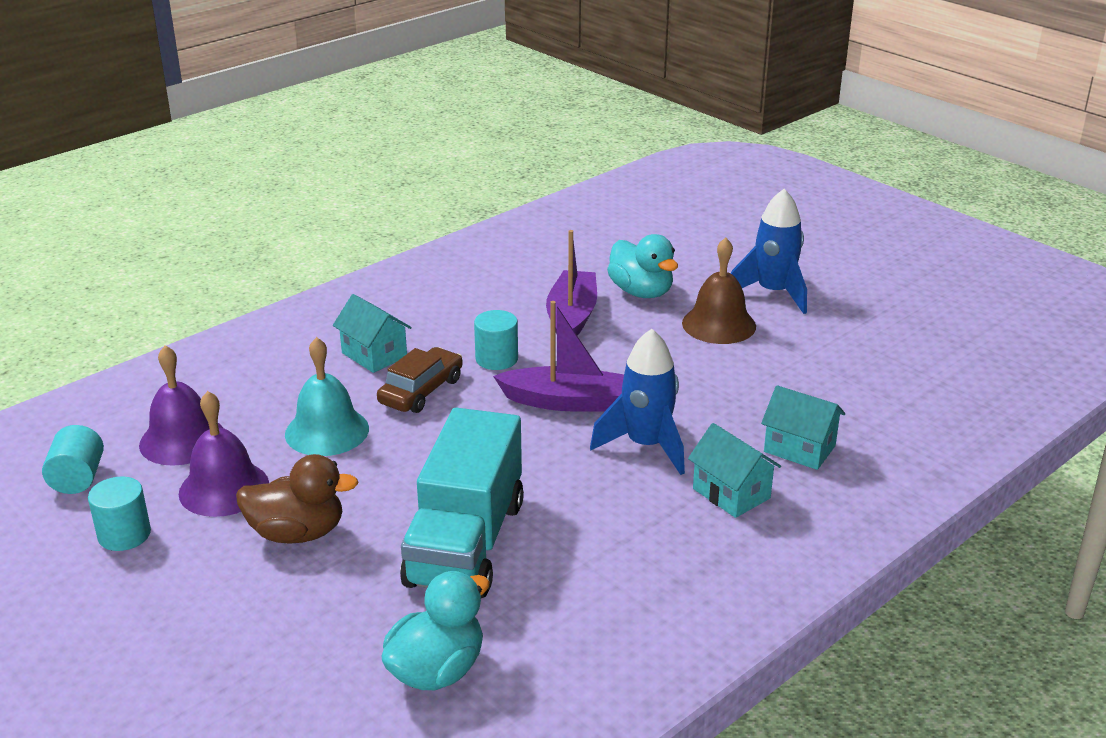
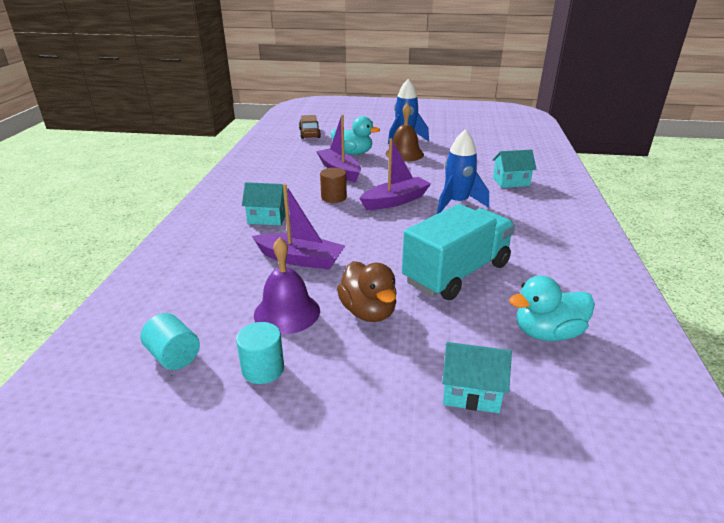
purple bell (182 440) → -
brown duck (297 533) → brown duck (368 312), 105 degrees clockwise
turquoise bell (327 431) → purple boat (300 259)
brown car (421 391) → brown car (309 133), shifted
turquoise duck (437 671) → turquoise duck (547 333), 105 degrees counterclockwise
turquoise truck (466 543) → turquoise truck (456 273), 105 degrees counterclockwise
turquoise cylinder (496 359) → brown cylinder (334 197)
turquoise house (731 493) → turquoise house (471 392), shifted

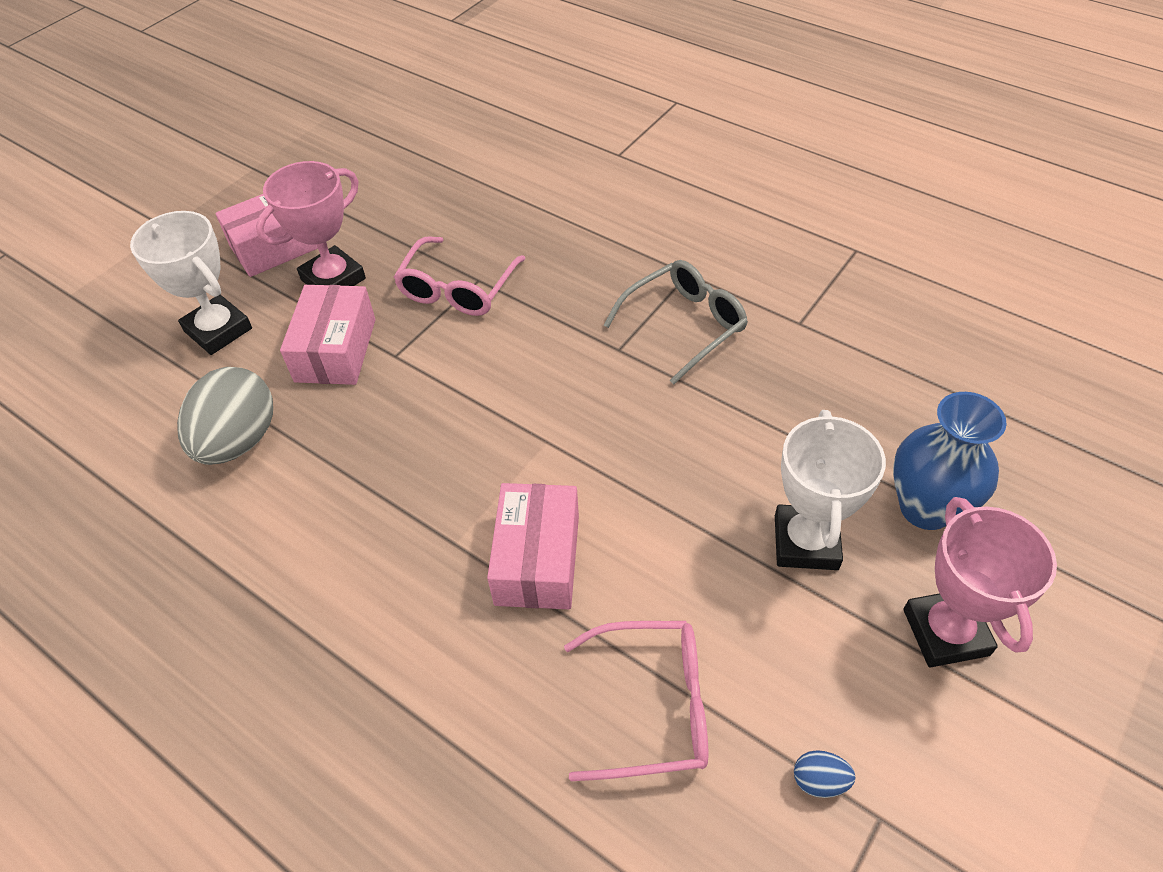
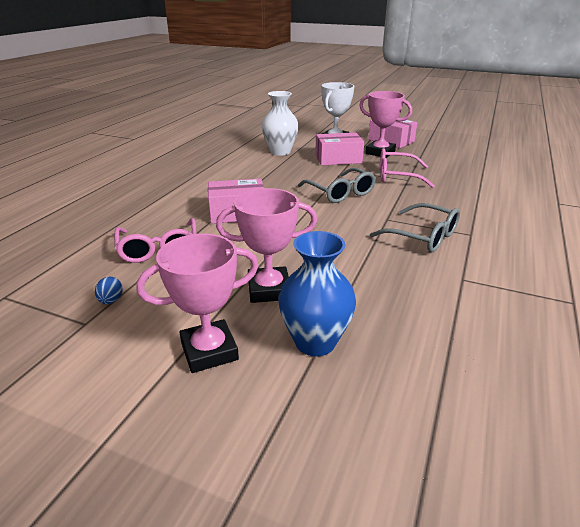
grey egg (239 441) → white vase (280 152)
white trophy (806 542) → pink trophy (269 289)
- → grey glasses (340 193)

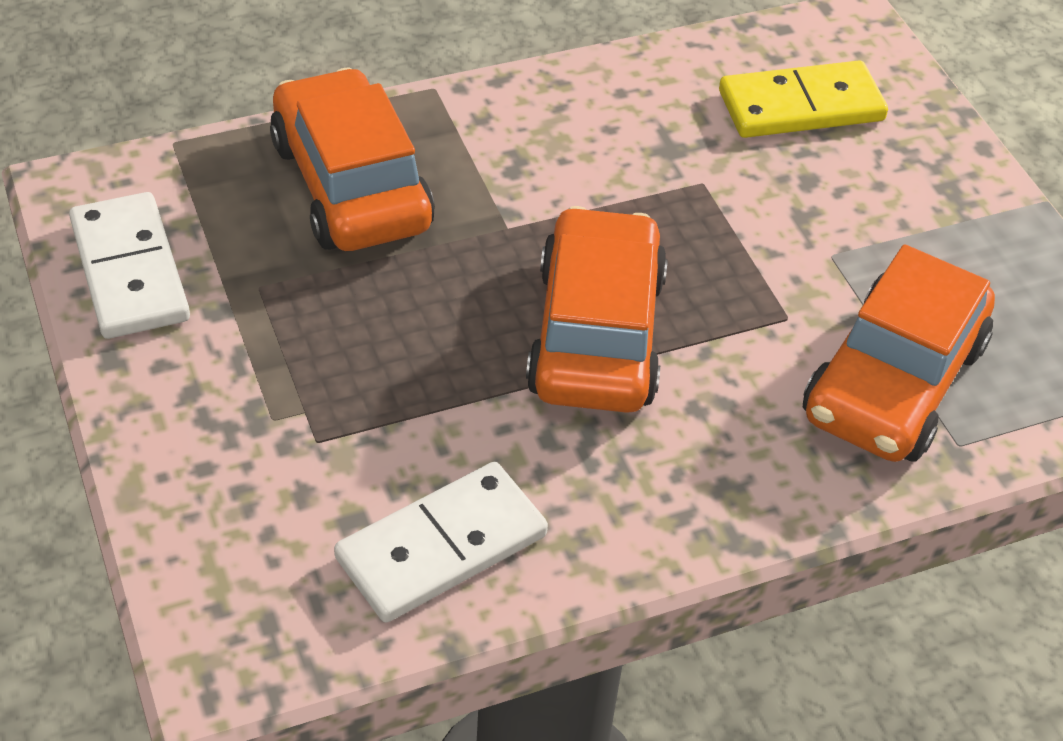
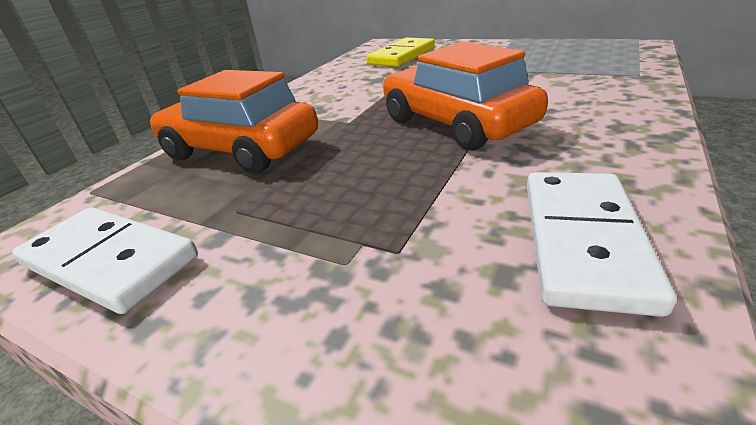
orange car (892 381) → -

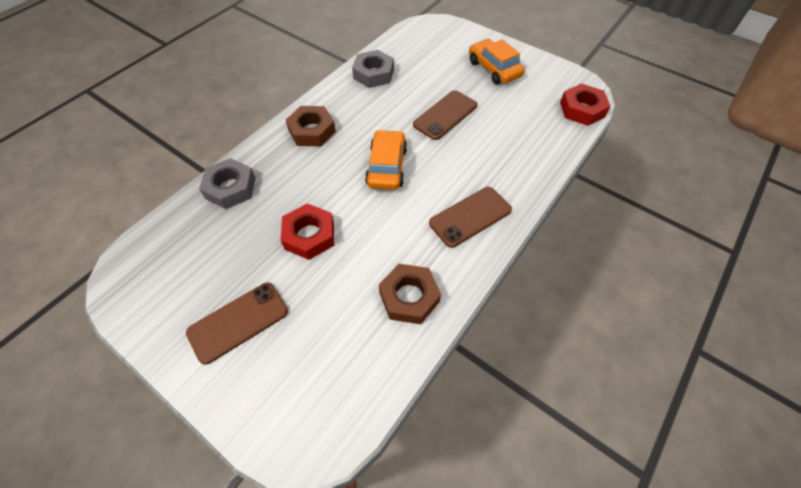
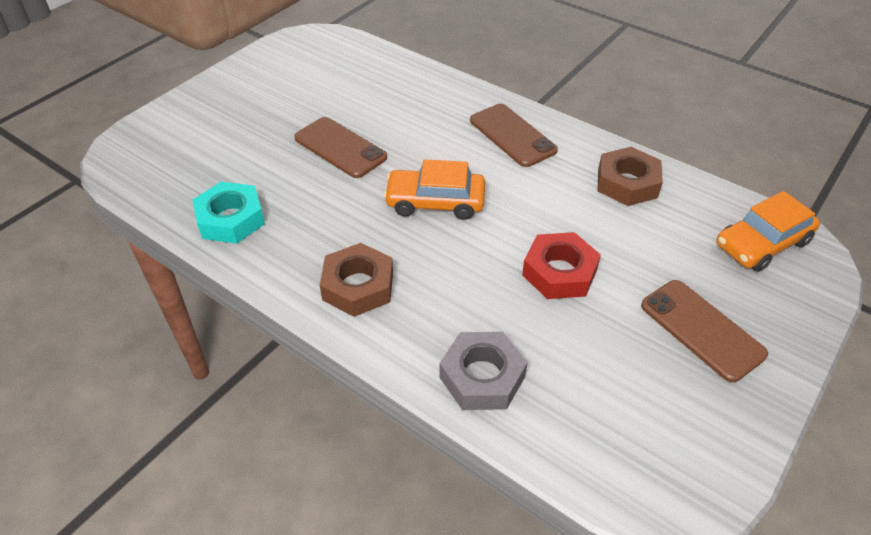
grey nut (373 74) → turquoise nut (231 219)
orange car (494 69) → orange car (762 243), shifted
red nut (582 109) → -

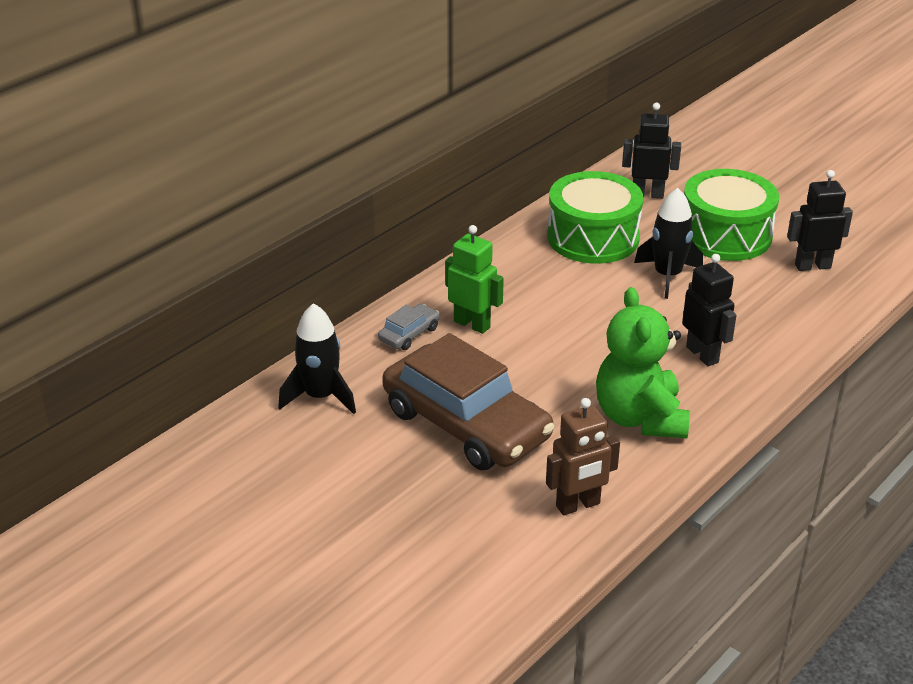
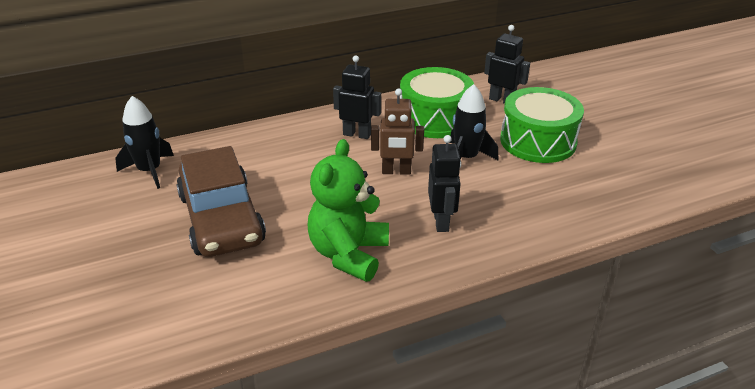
grey car (409 334) → -
green robot (472 324) → -
brown robot (578 505) → brown robot (396 171), shifted
black robot (812 266) → black robot (357 134), shifted

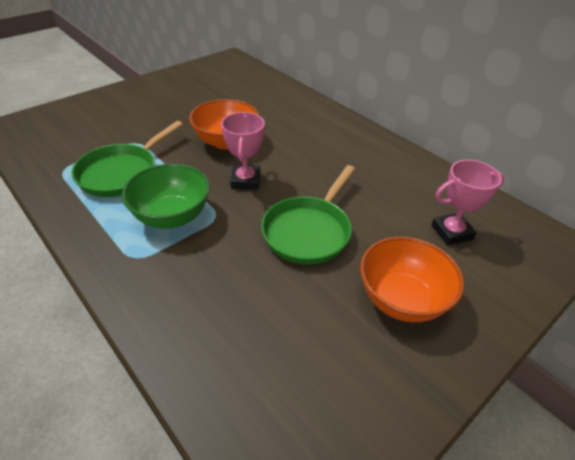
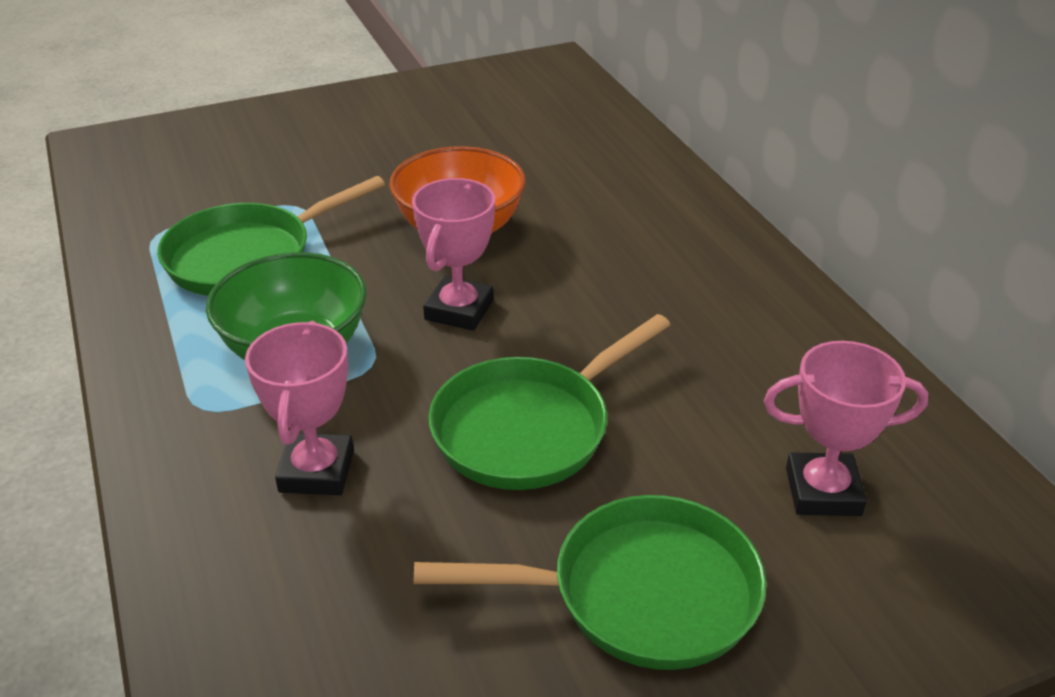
orange bowl (402 299) → green pan (641 594)
- → pink trophy (316 471)

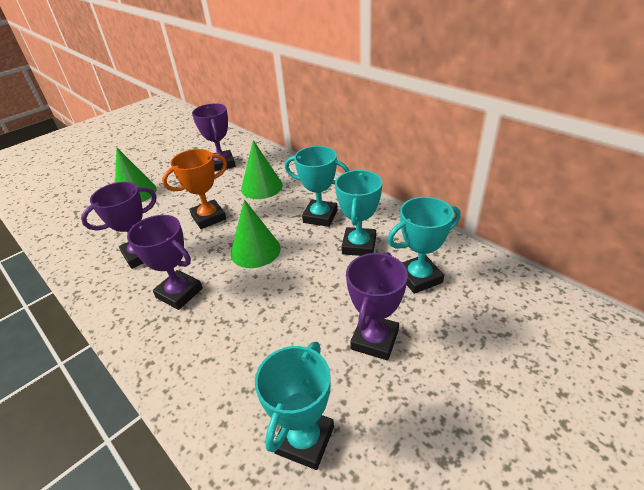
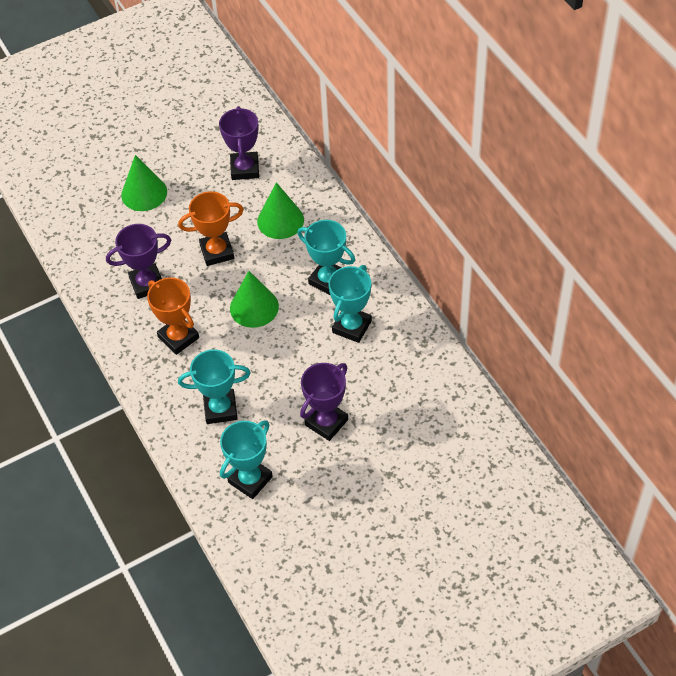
purple trophy (179 293) → orange trophy (178 337)
turquoise trophy (419 277) → turquoise trophy (220 409), shifted

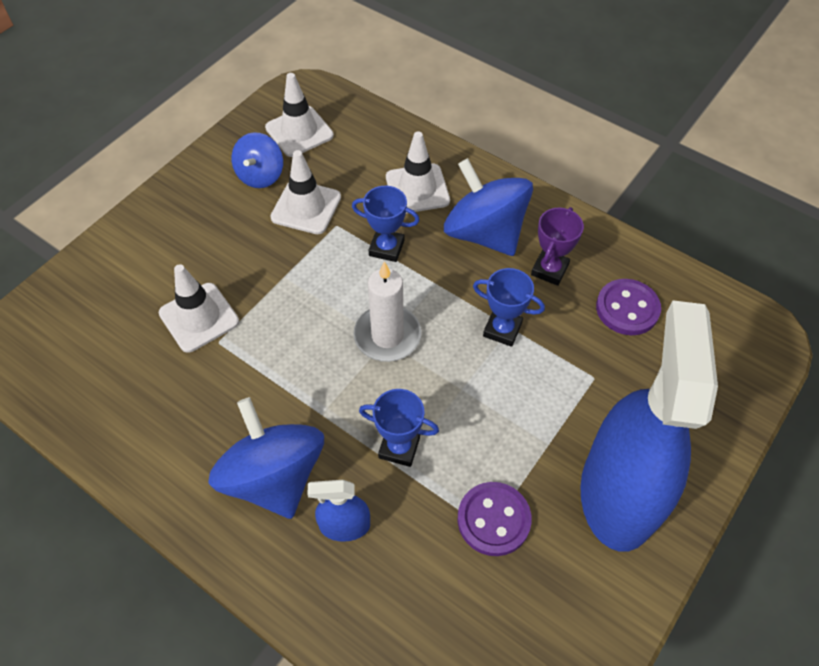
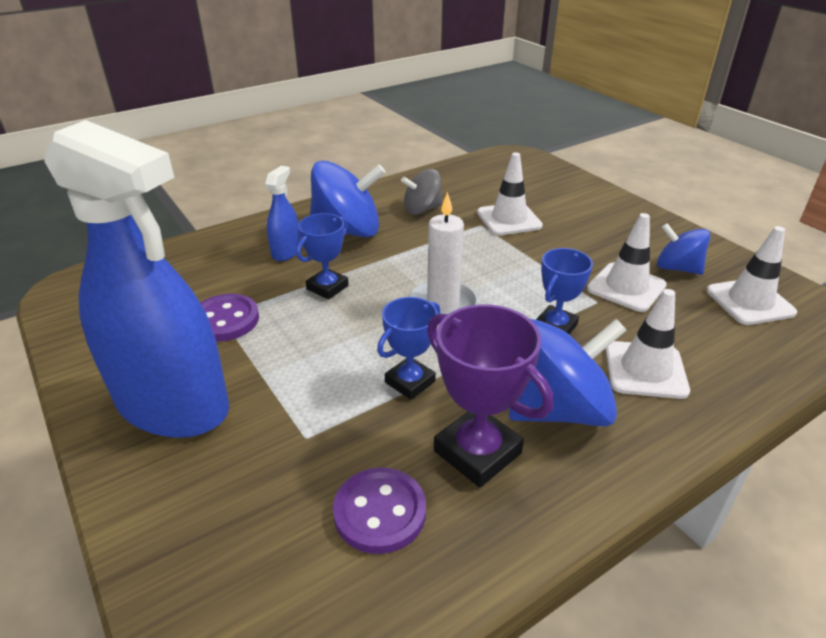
purple trophy (549 270) → purple trophy (477 452), x1.54
- → grey spinning top (422 209)

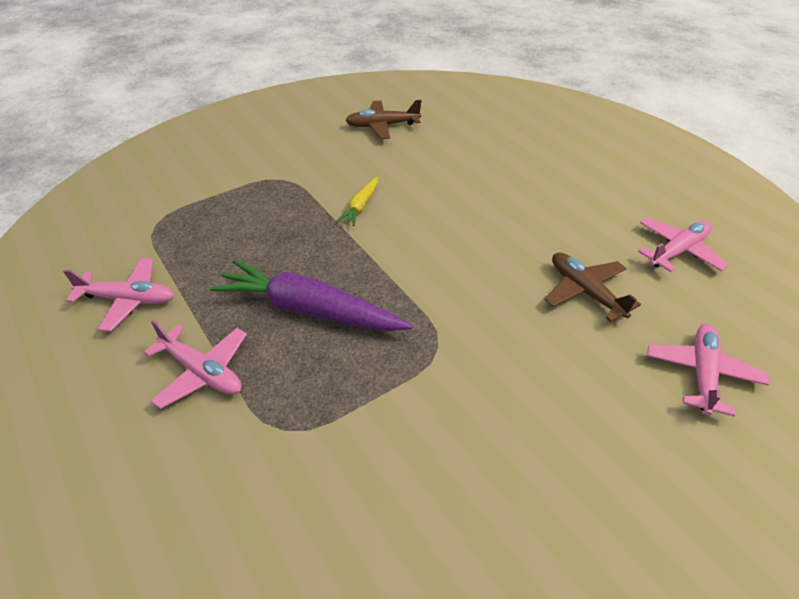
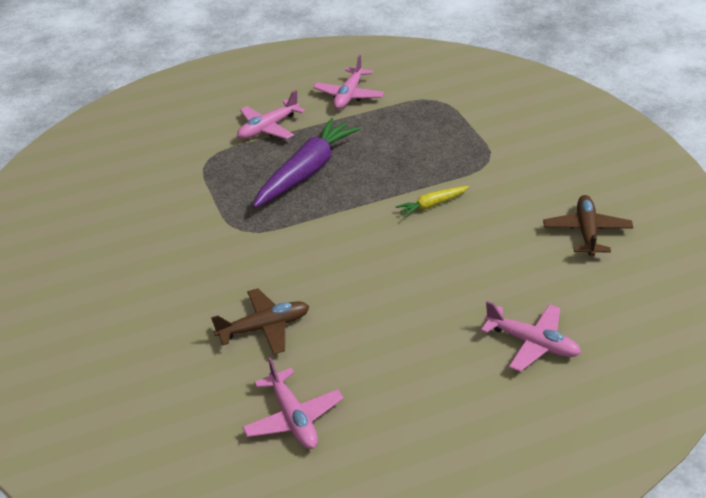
yellow carrot (360 206) → yellow carrot (432 205), 60 degrees counterclockwise
pink plane (702 373) → pink plane (532 343), shifted

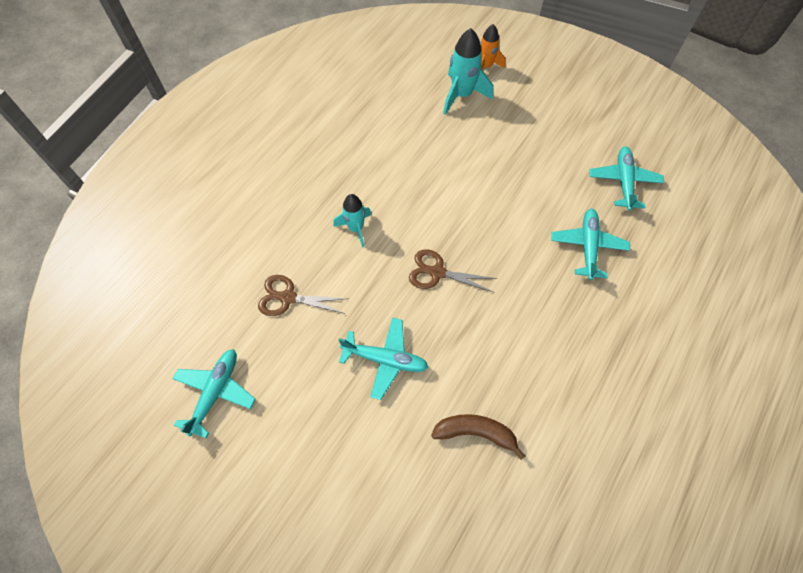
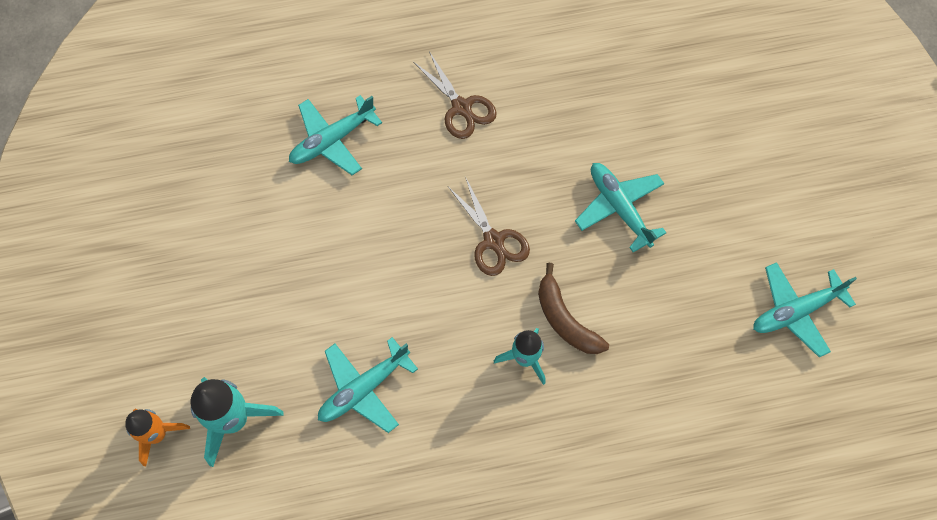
brown scissors (288 298) → brown scissors (461 107), shifted
brown banana (475 433) → brown banana (565 319), shifted
turquoise plane (623 181) → turquoise plane (363 389), shifted

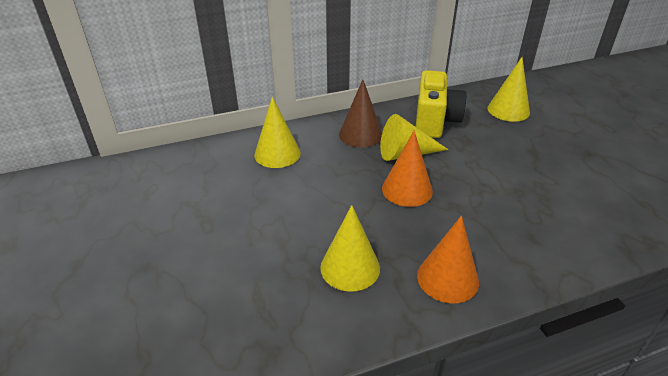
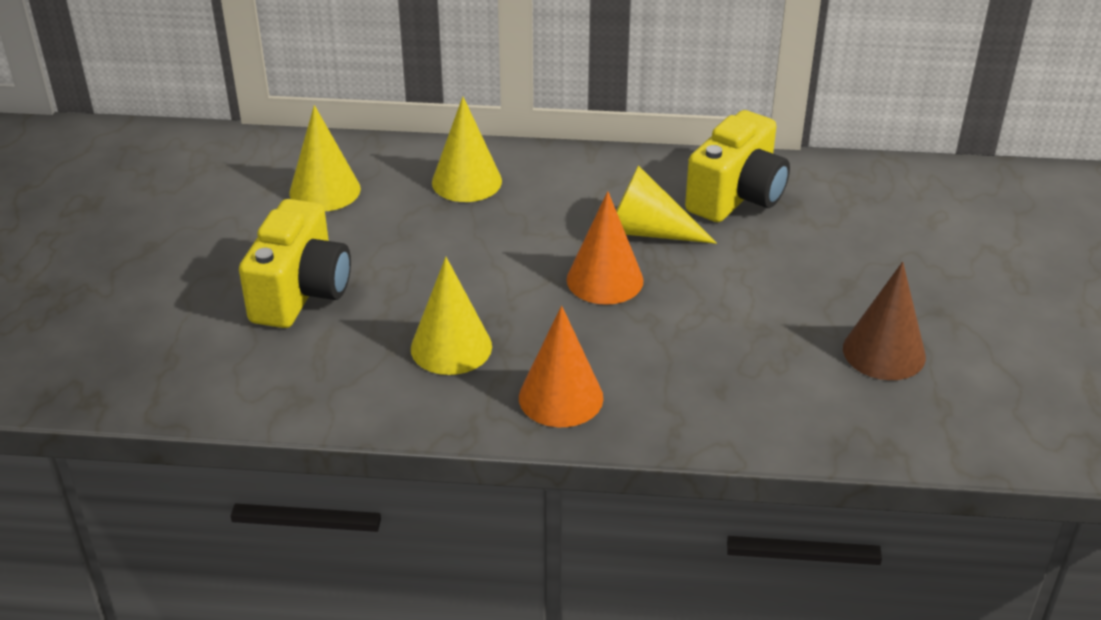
brown cone (360 134) → brown cone (884 352), shifted
yellow cone (508 110) → yellow cone (325 190), shifted
- → yellow camera (301 293)

